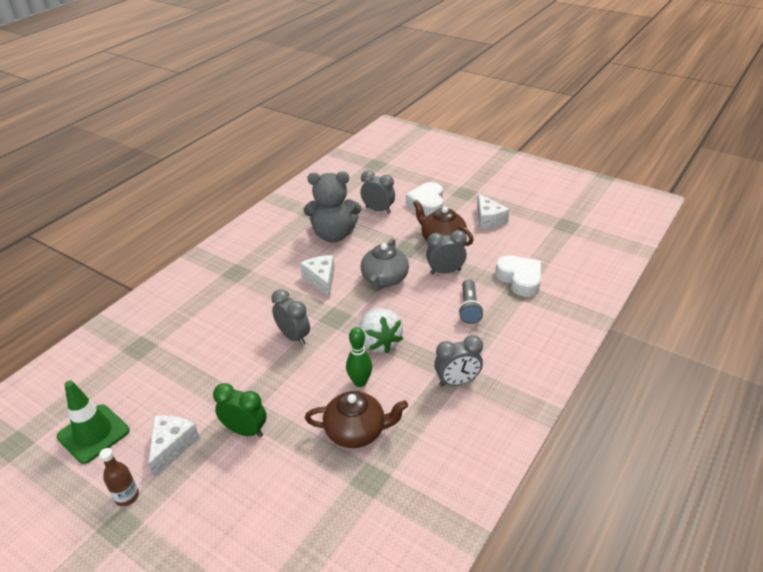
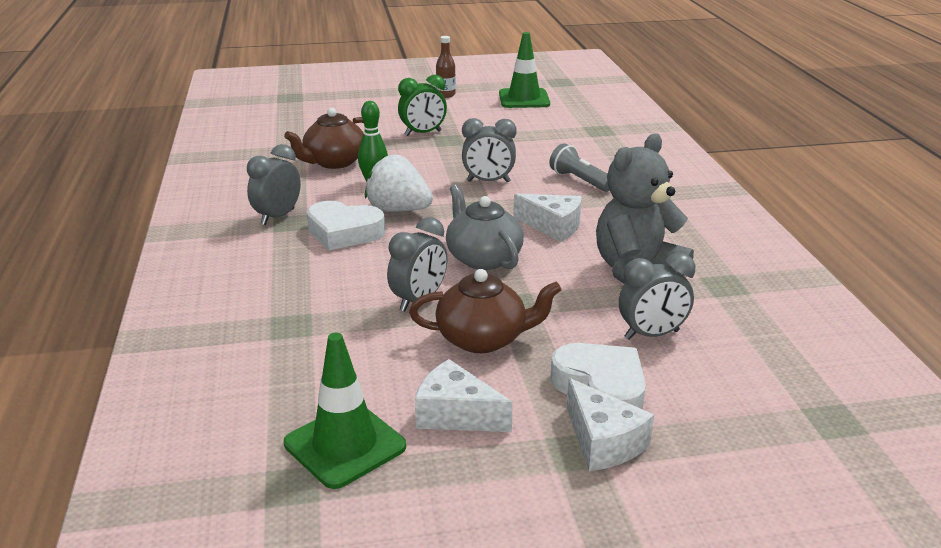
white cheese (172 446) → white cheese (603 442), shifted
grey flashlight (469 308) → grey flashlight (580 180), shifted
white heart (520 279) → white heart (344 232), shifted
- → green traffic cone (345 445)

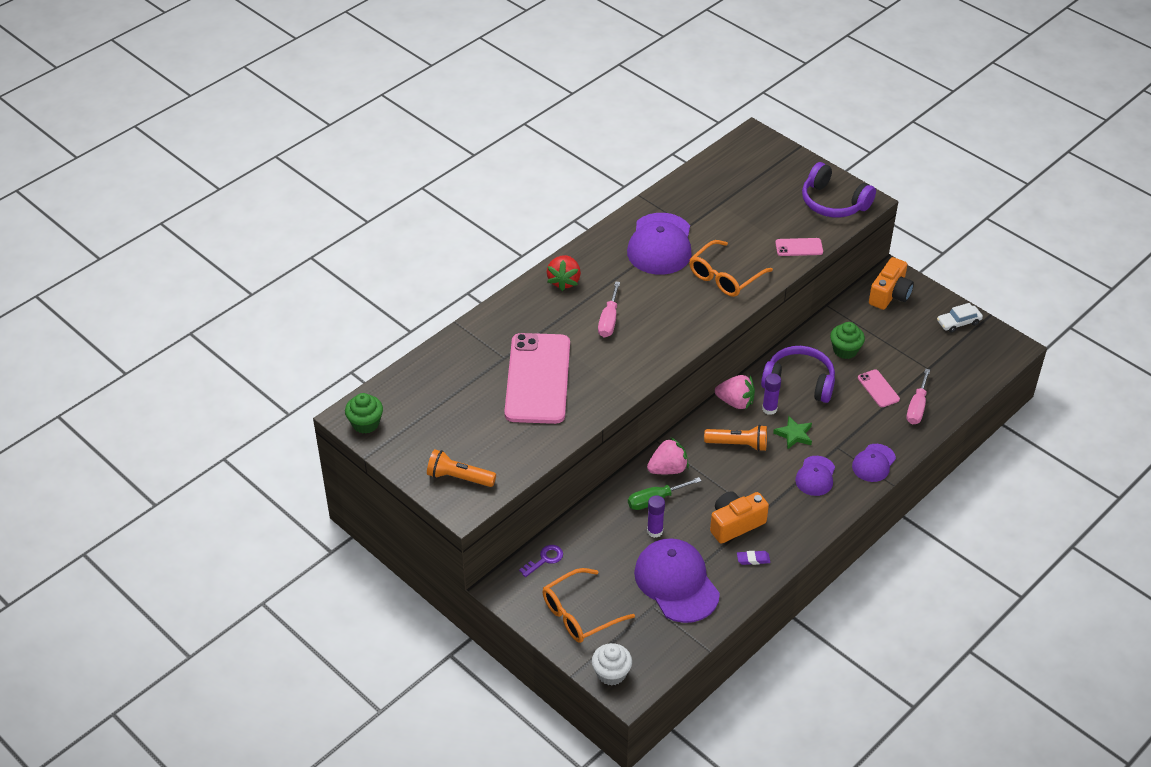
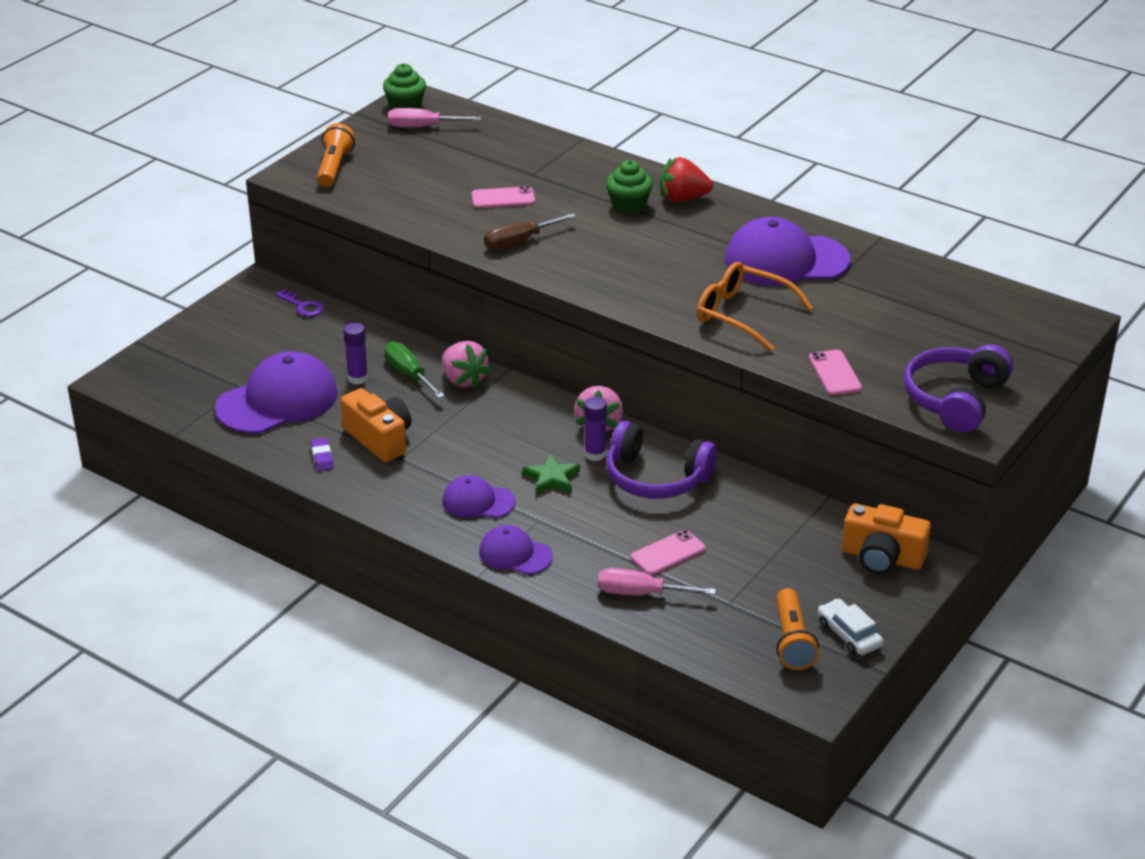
pink phone (538 379) → pink phone (503 198), x0.42
orange glasses (580 614) → -
white cupcake (611 673) → -
pink screwdriver (609 320) → pink screwdriver (422 127), shifted
orange flashlight (738 444) → orange flashlight (792 641), shifted
purple headphones (799 382) → purple headphones (656 478), 105 degrees clockwise
green cupcake (845 350) → green cupcake (629 206), shifted
- → brown screwdriver (519 241)

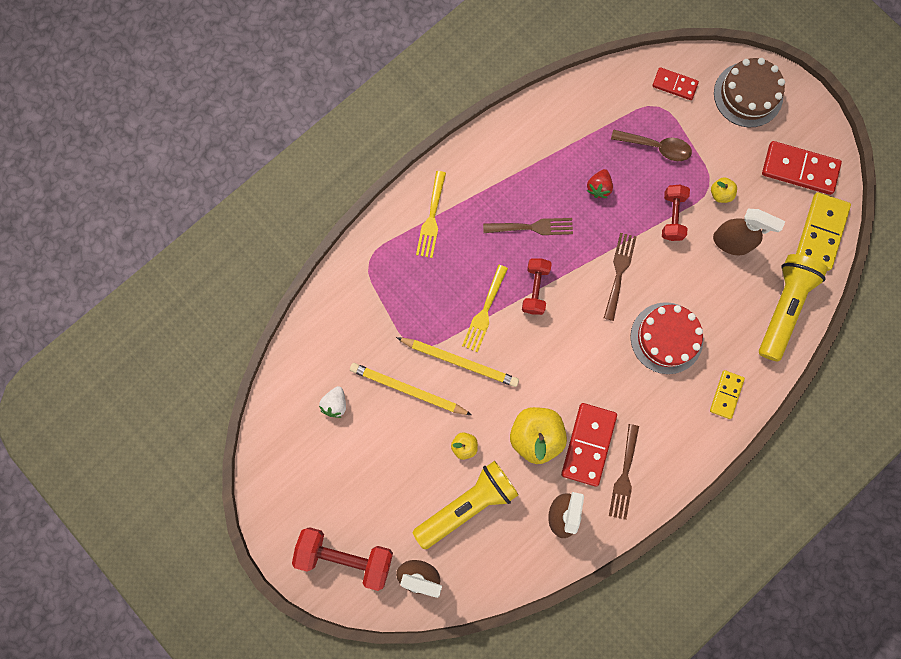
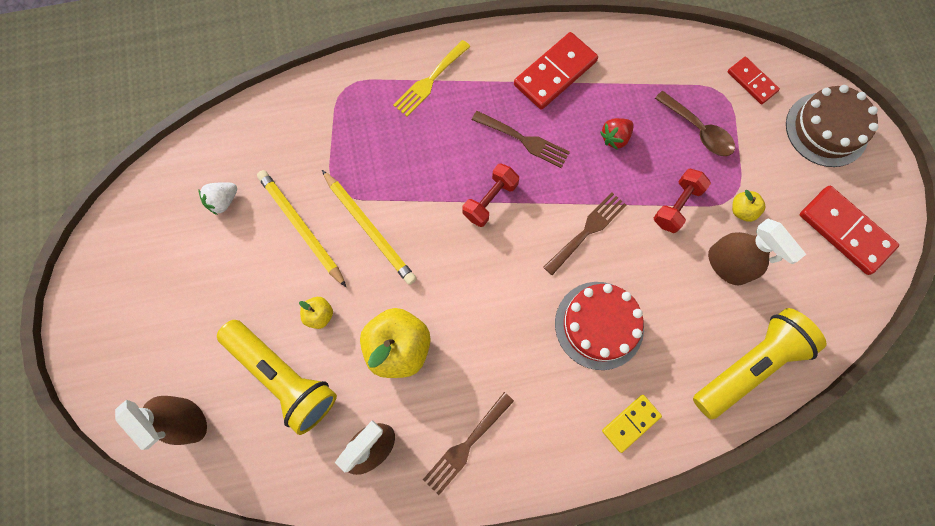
red dumbbell (345 556) → -
yellow flashlight (467 505) → yellow flashlight (283 377), 45 degrees clockwise
yellow fork (484 312) → -
red domino (588 444) → red domino (555 73), shifted
yellow domino (821 232) → -

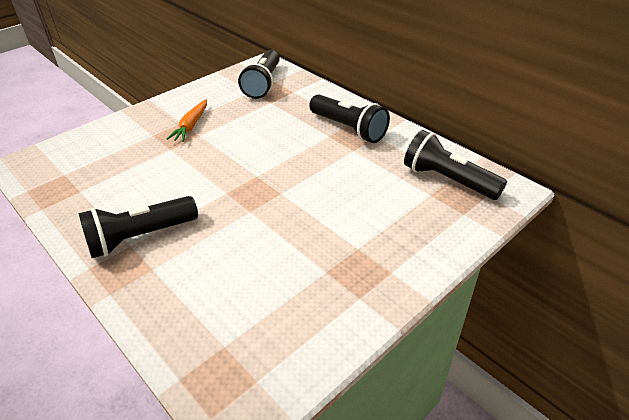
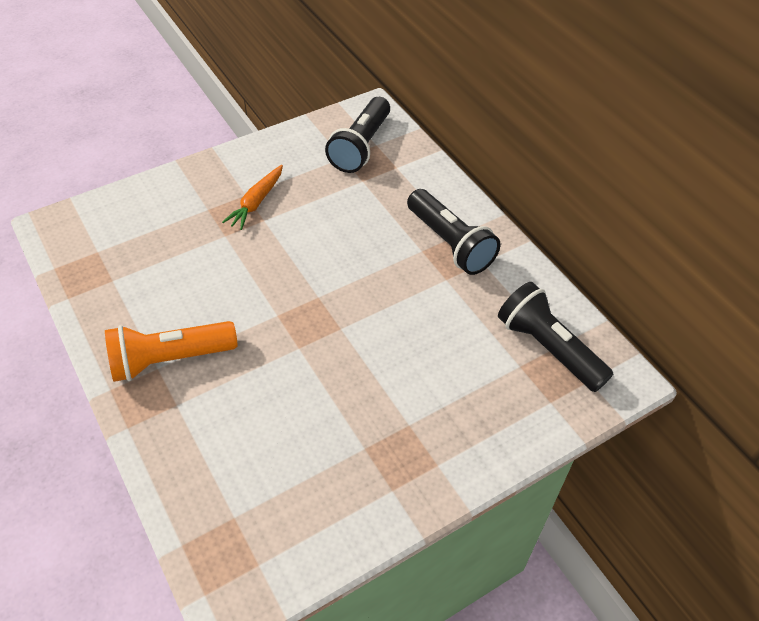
black flashlight (140 237) → orange flashlight (170 359)

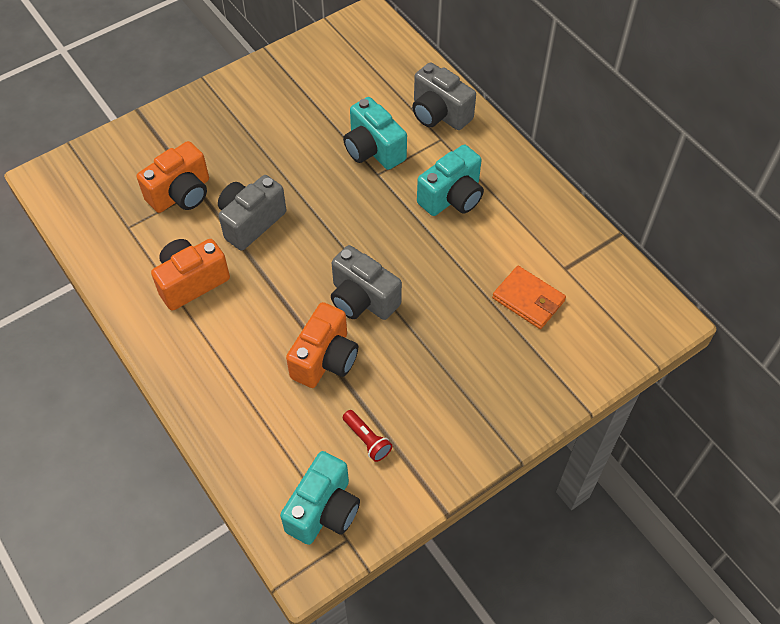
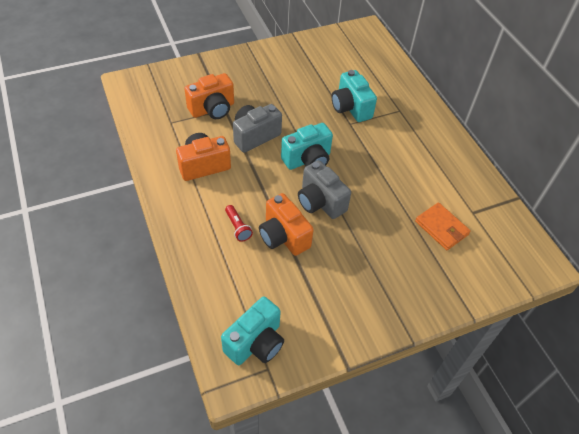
orange camera (325 359) → orange camera (283 236), 105 degrees clockwise
red flashlight (367 440) → red flashlight (238 227), shifted
grey camera (439 114) → -
turquoise camera (452 197) → turquoise camera (307 160), shifted

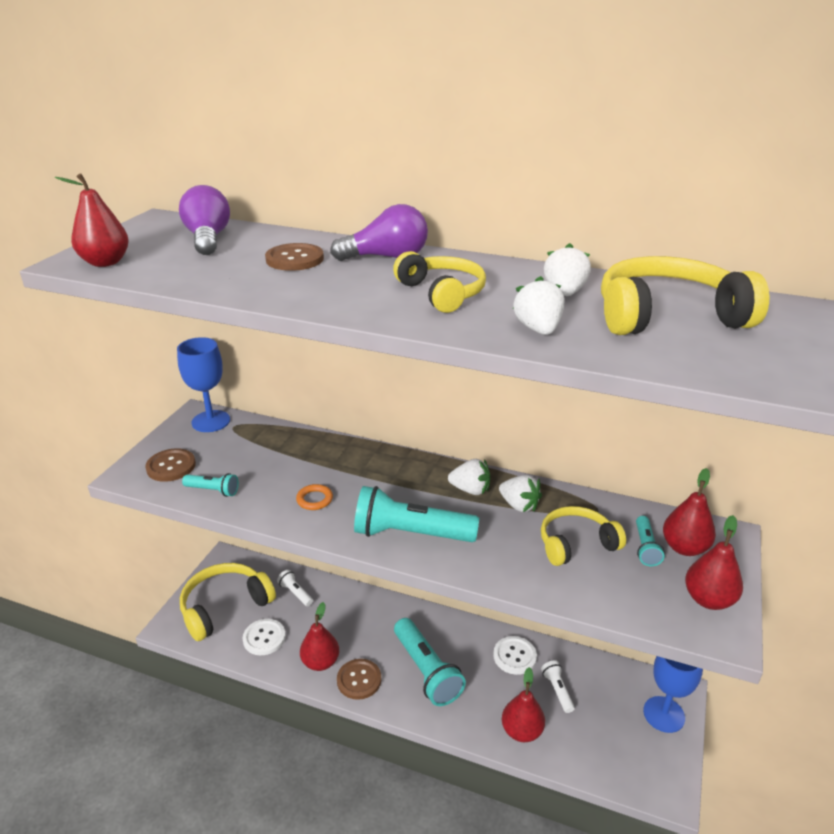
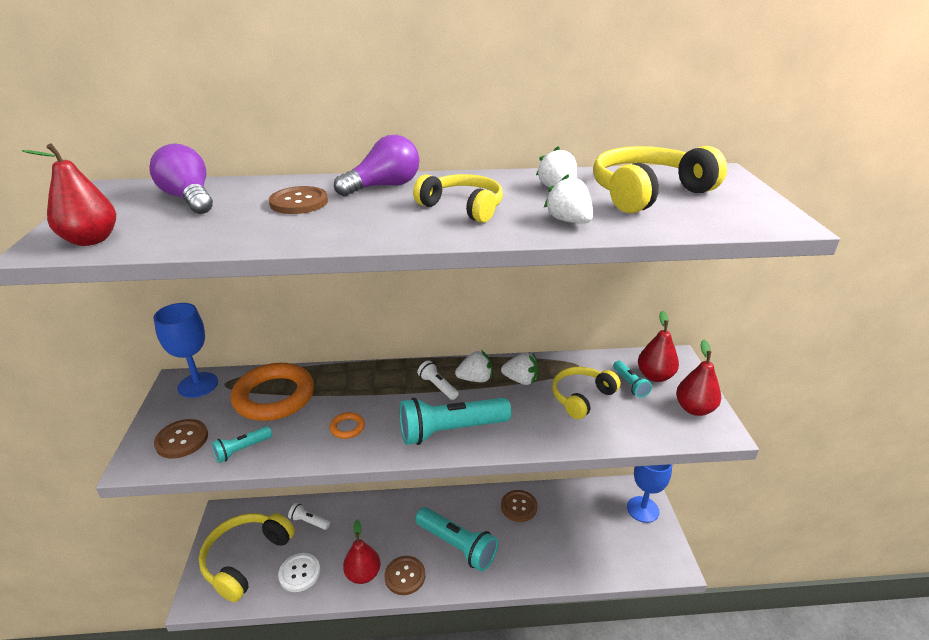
turquoise flashlight (213 491) → turquoise flashlight (242 450), 150 degrees clockwise
white button (514 656) → brown button (518 506)
red pear (521 731) → -
white flashlight (557 690) → white flashlight (438 386), shifted
- → orange ring (274 396)

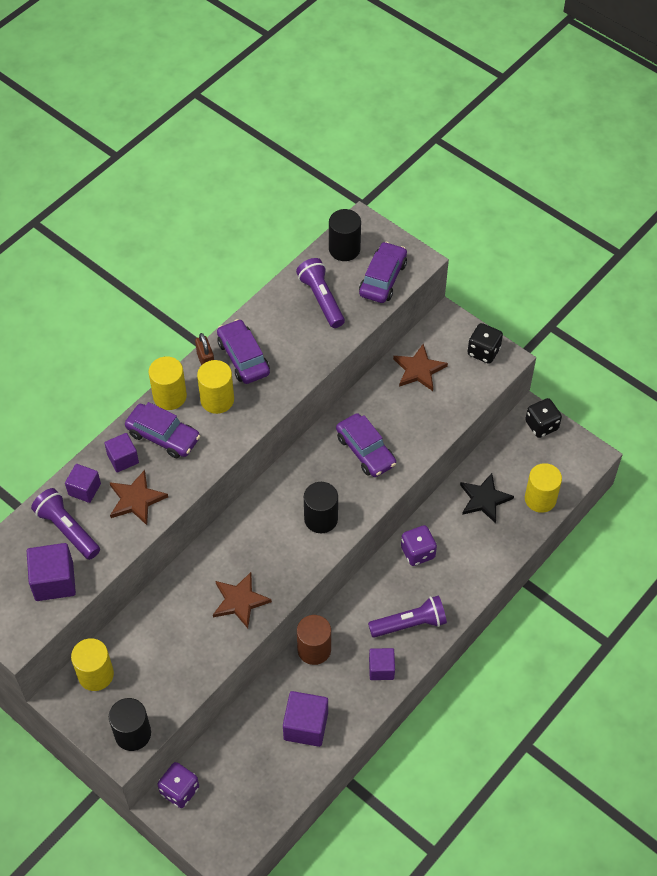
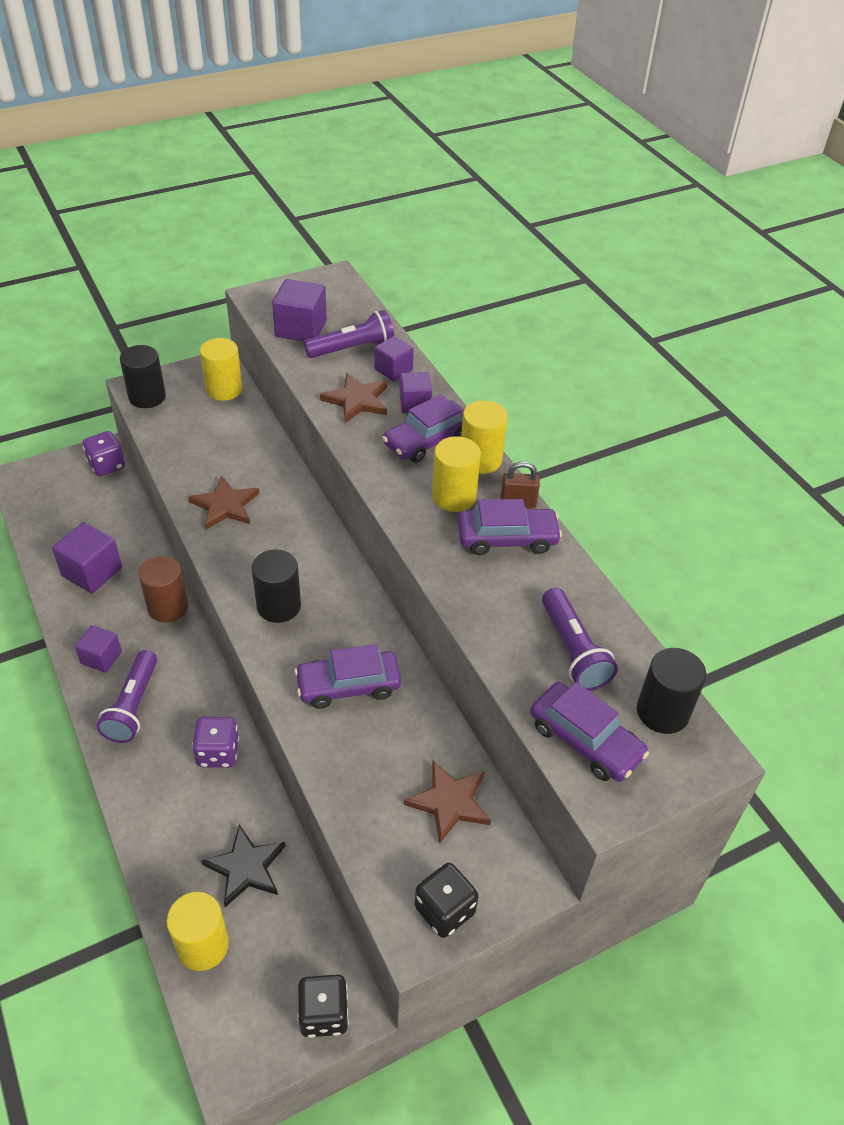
purple flashlight (321 299) → purple flashlight (573 650), 75 degrees clockwise

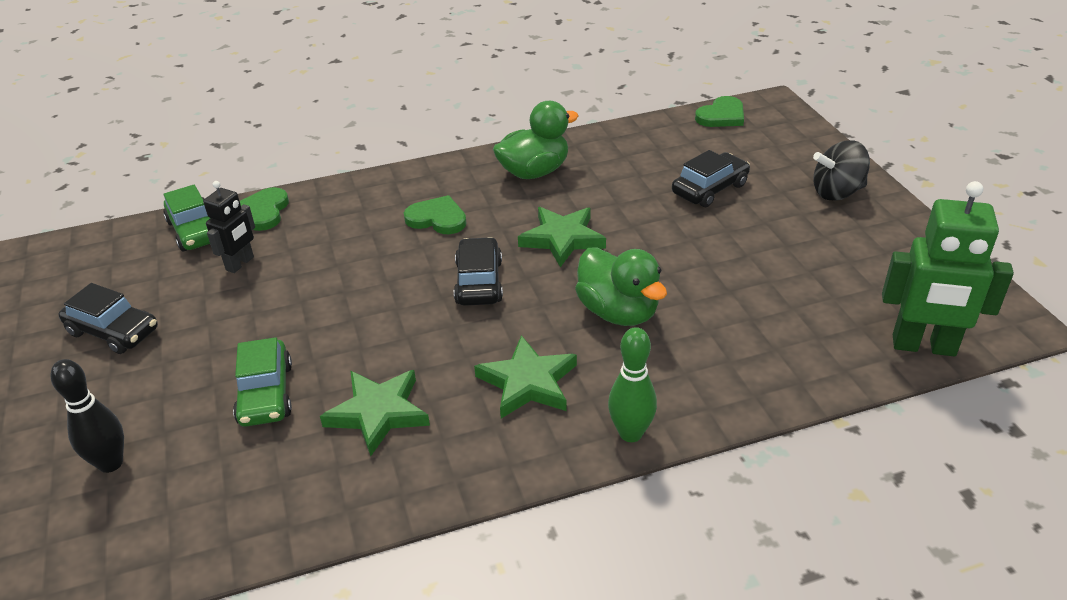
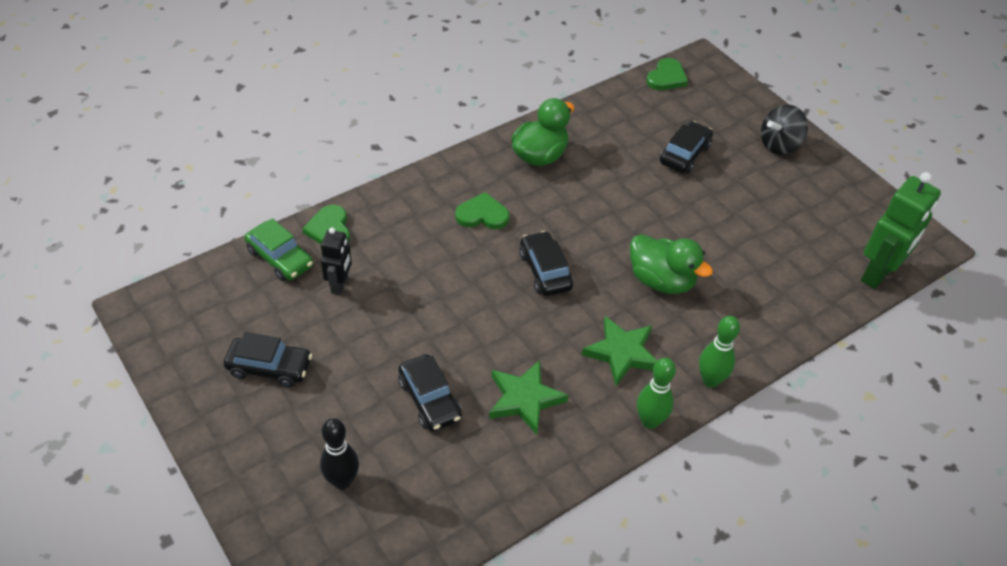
green car (266 394) → black car (430 399)
green star (562 239) → -
green robot (923 346) → green robot (878 274), 45 degrees counterclockwise
- → green bowling pin (650 421)

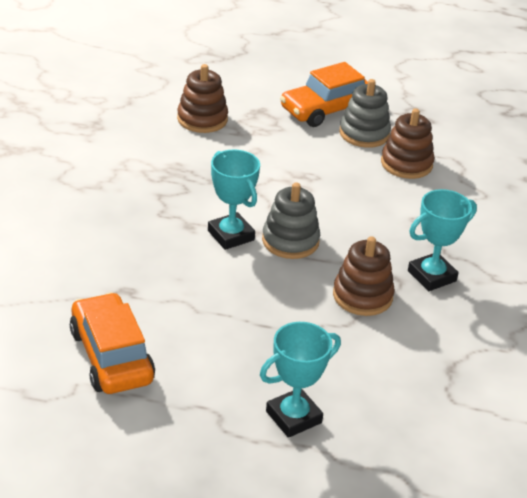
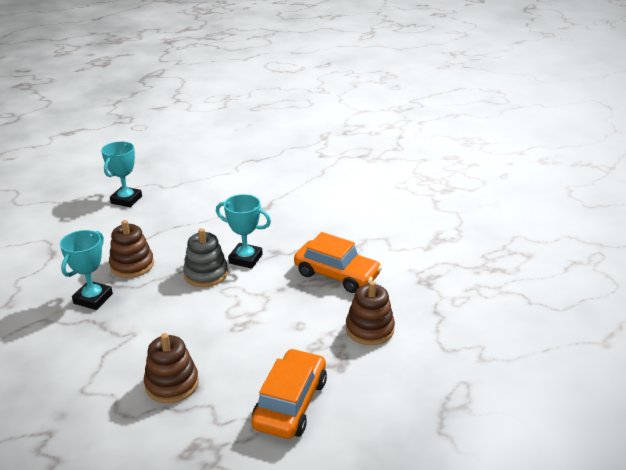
orange car (111 356) → orange car (337 274), shifted
grey stacking toy (364 133) → -

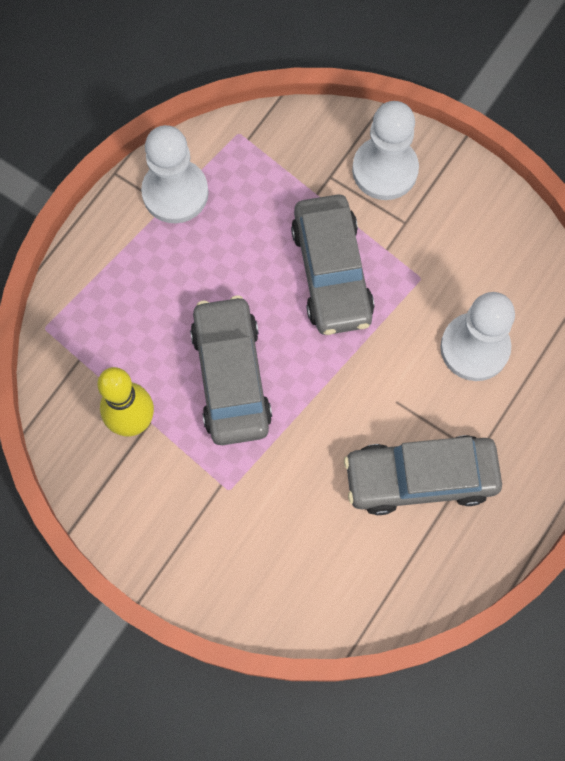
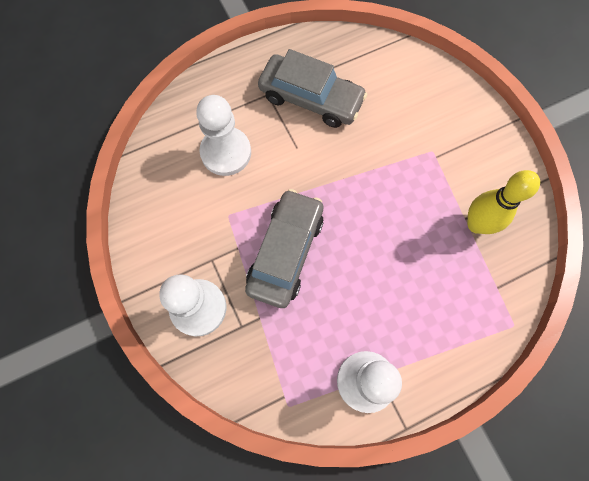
grey car (231 377) → -

